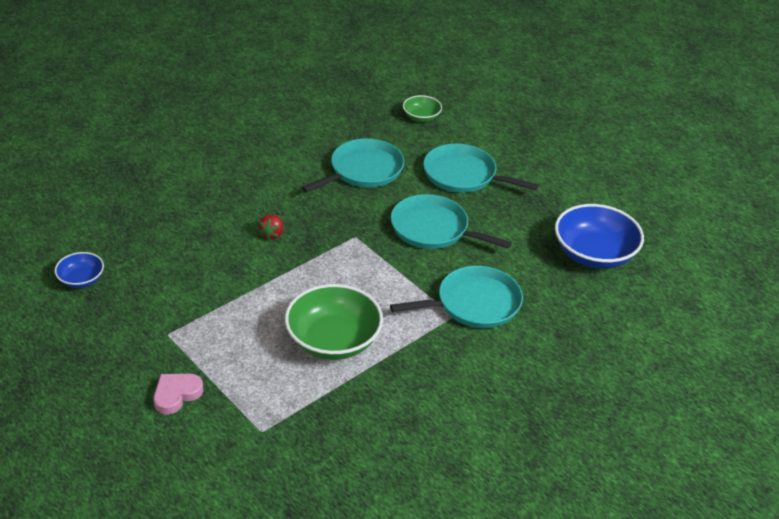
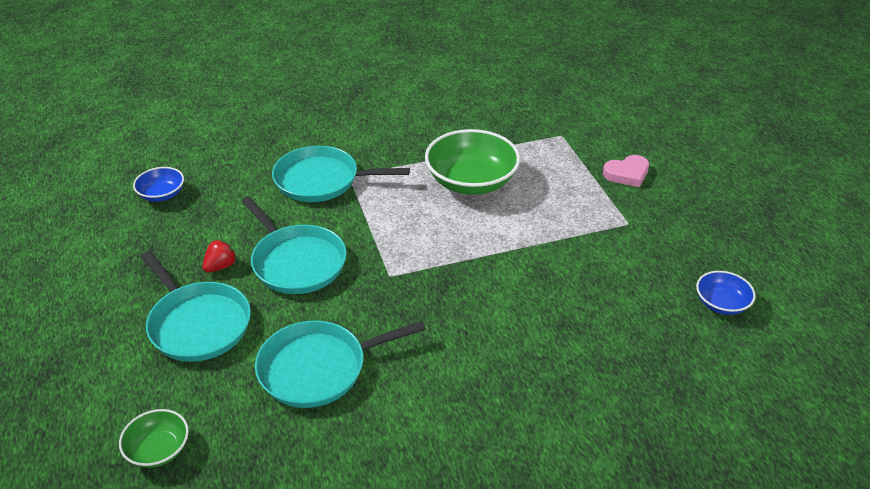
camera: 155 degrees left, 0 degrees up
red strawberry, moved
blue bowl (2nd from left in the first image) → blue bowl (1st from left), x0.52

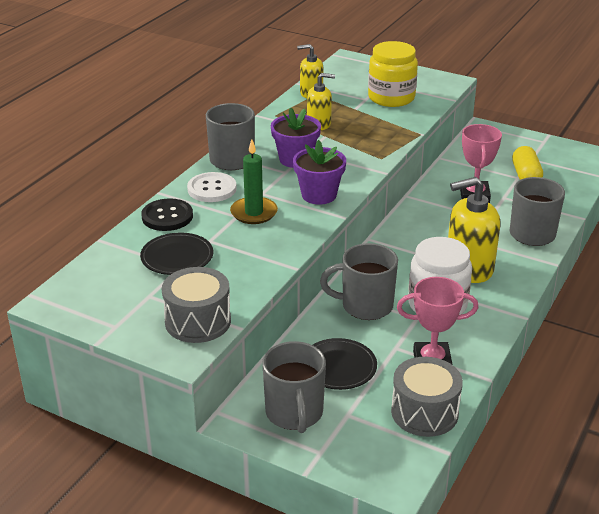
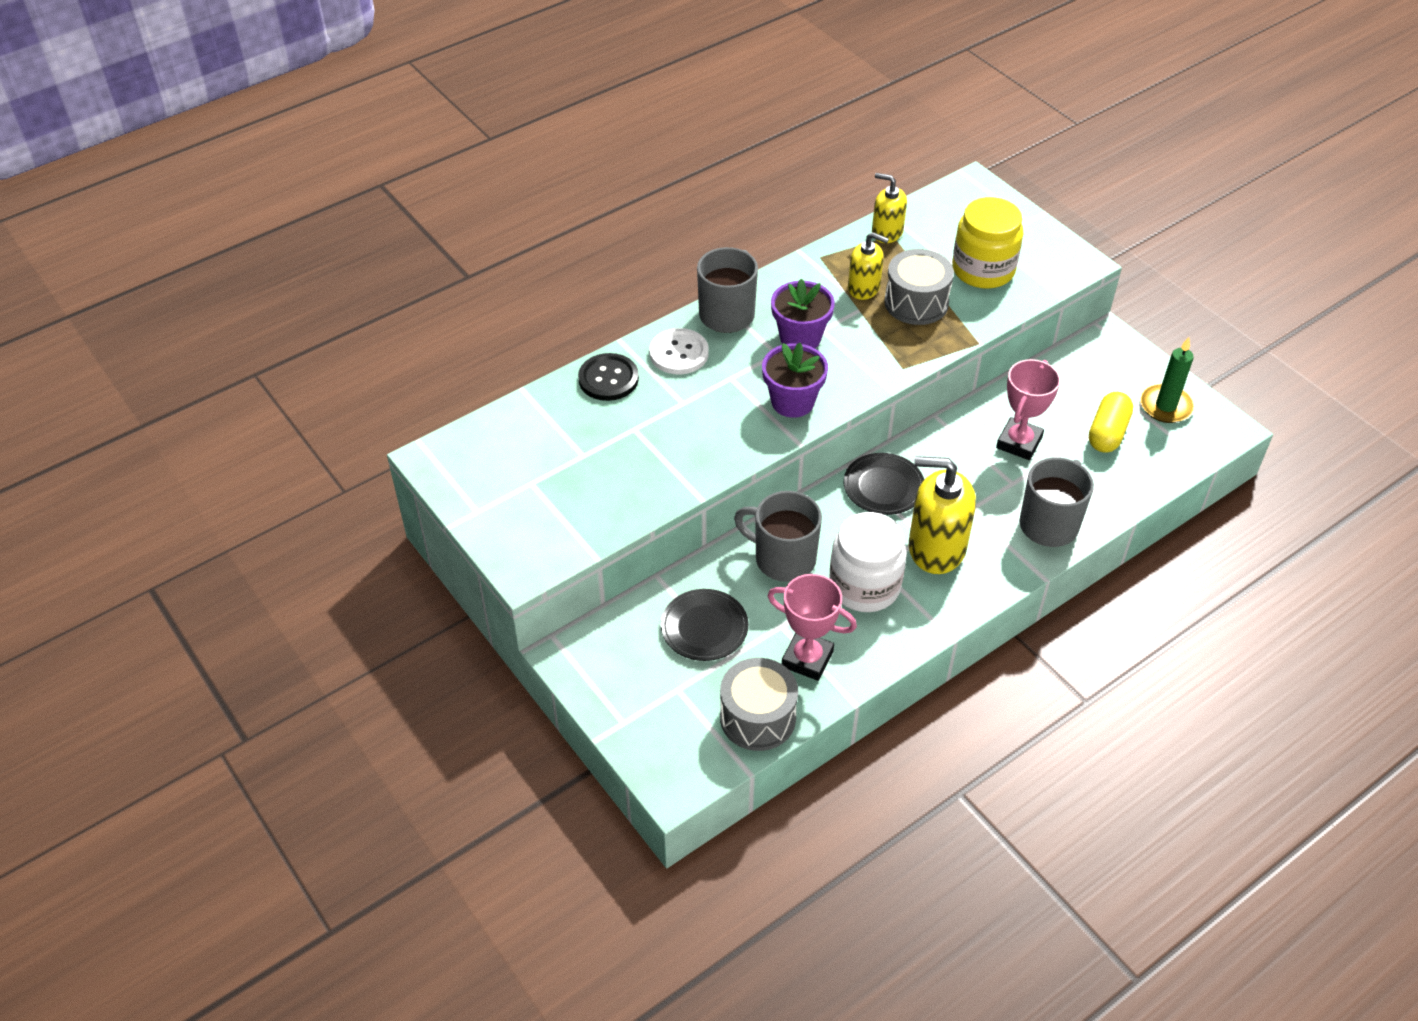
camera: 25 degrees right, 15 degrees up
black plate (1st from left in the first image) → black plate (2nd from left), moved
grey drum (1st from left in the first image) → grey drum (2nd from left), moved
green candle, moved
grey mug (2nd from left) → -

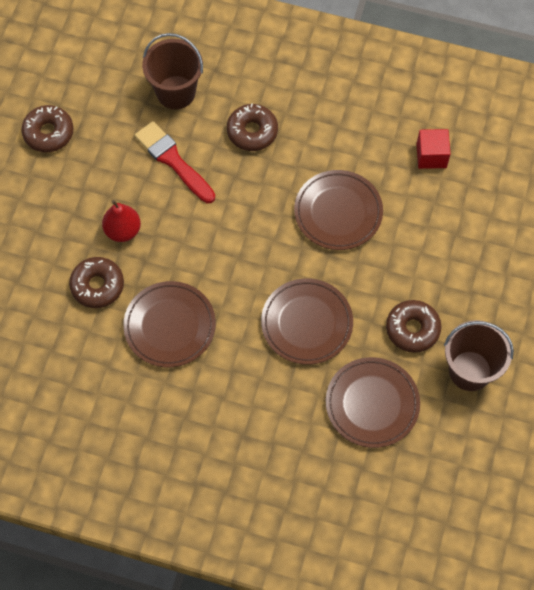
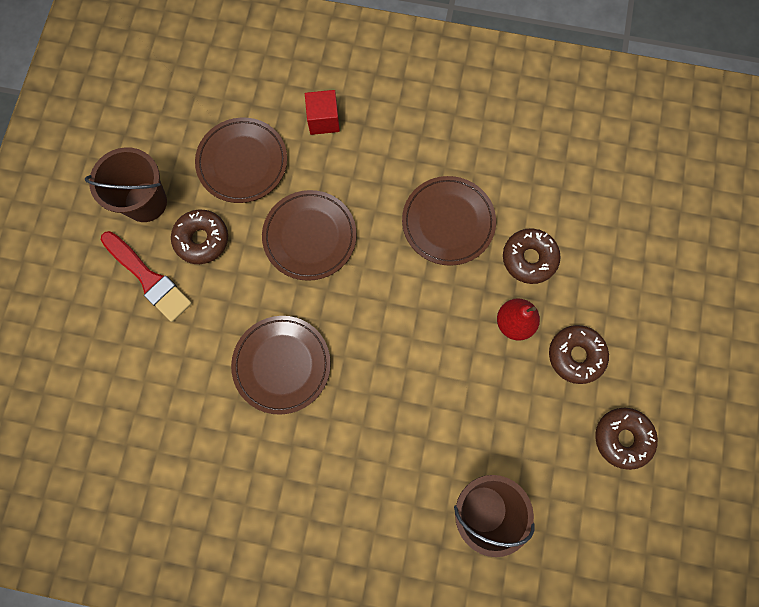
camera: 175 degrees right, 10 degrees up
red brush, moved
brown donut (3rd from left), moved
red cube, moved

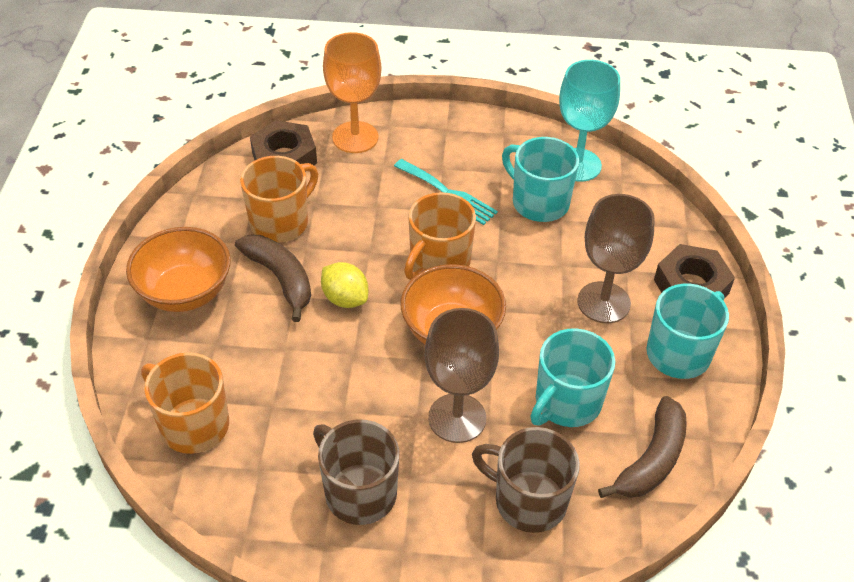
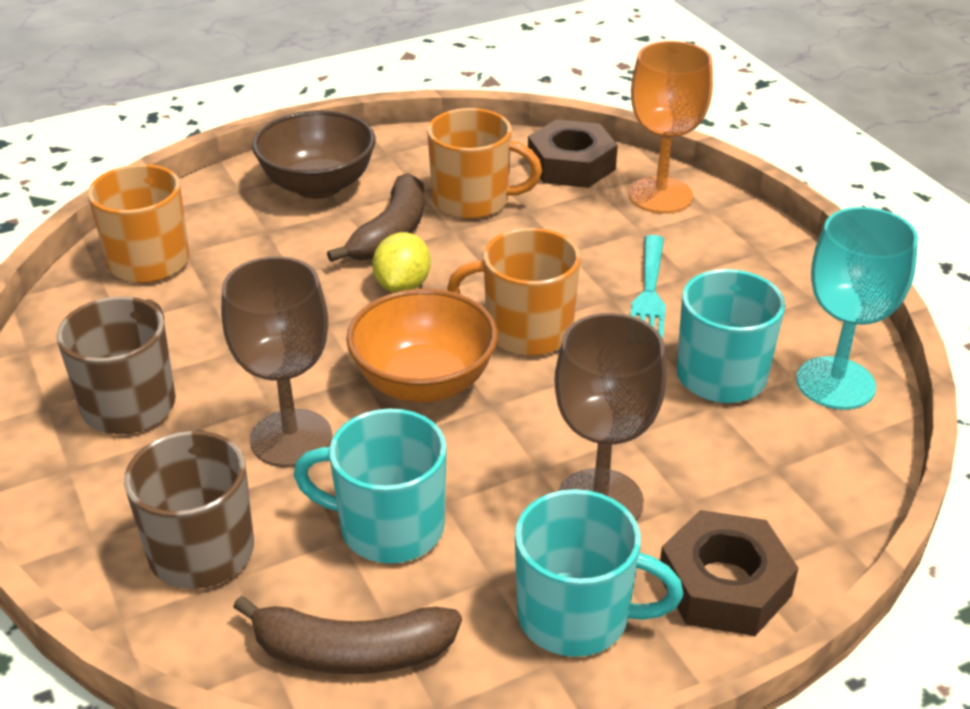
camera: 60 degrees right, 10 degrees down
orange bowl (1st from left) → brown bowl

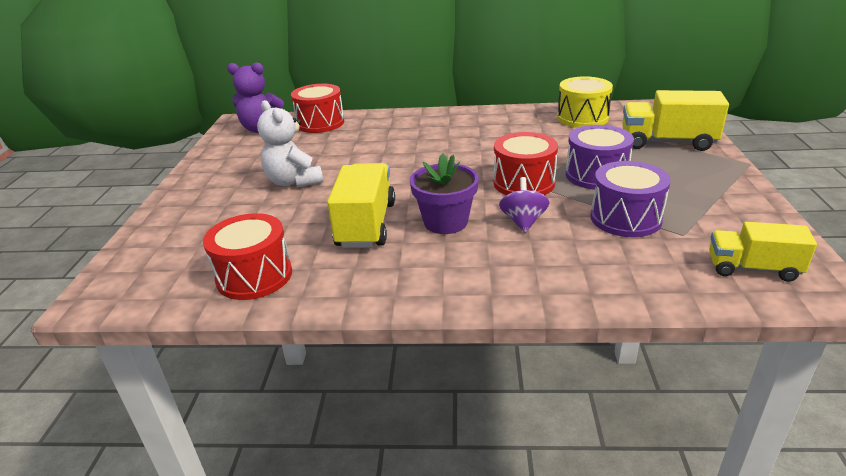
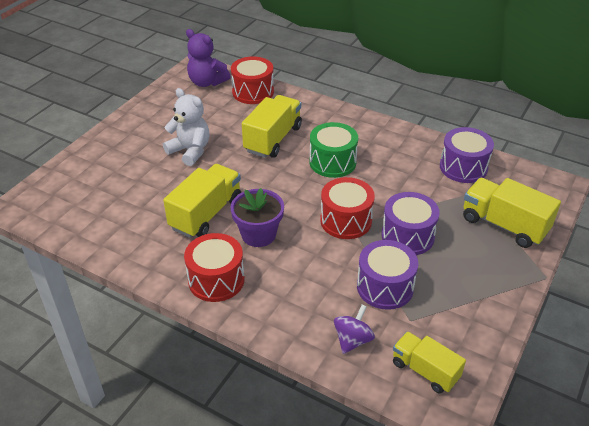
camera: 25 degrees right, 10 degrees up
red drum (1st from left), moved
white teddy bear, 135 degrees clockwise
purple spinning top, moved
yellow drum → purple drum (3rd from left)
- → yellow truck (2nd from left)
- → green drum

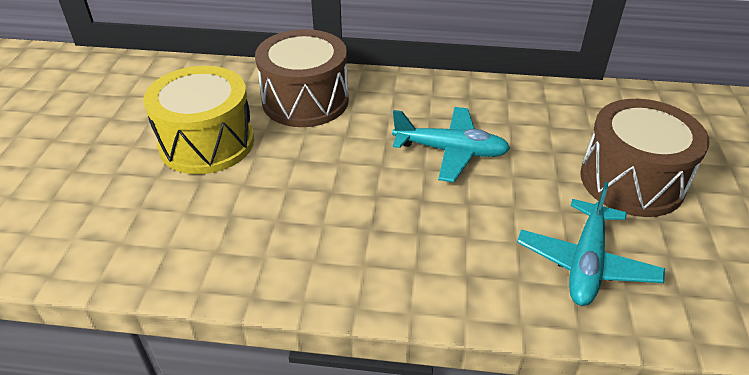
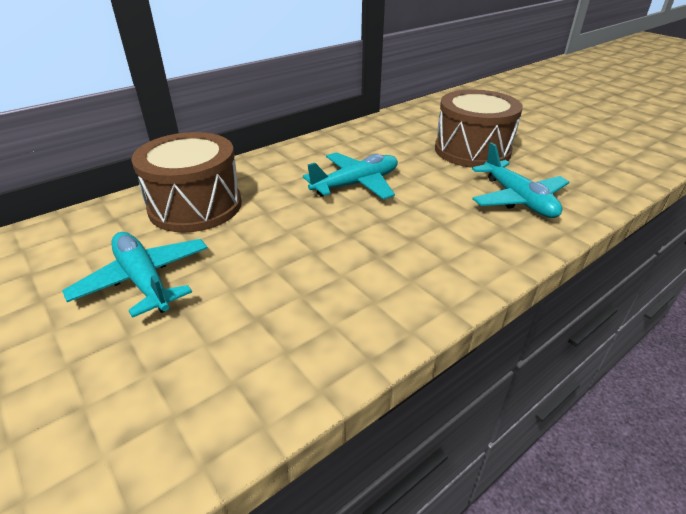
camera: 45 degrees left, 5 degrees down
yellow drum → turquoise plane (1st from left)

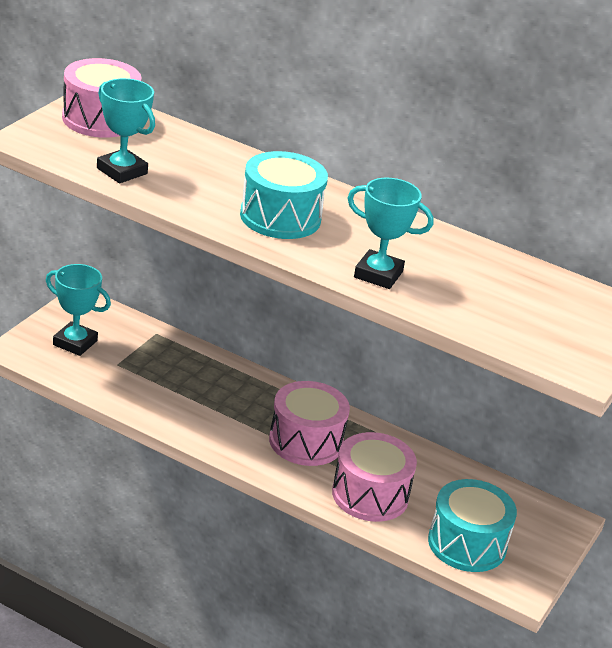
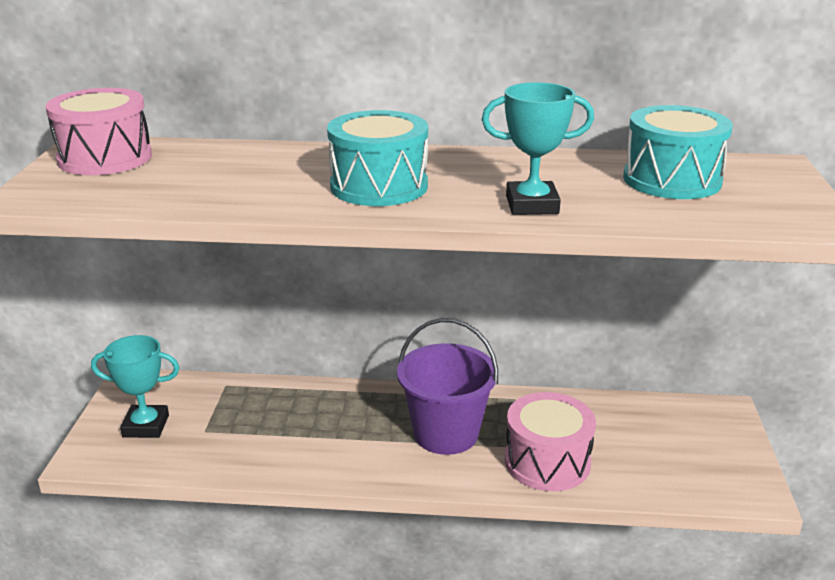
camera: 20 degrees left, 5 degrees down
turquoise trophy (2nd from left) → -
pink drum (2nd from left) → purple bucket
turquoise drum (2nd from left), moved

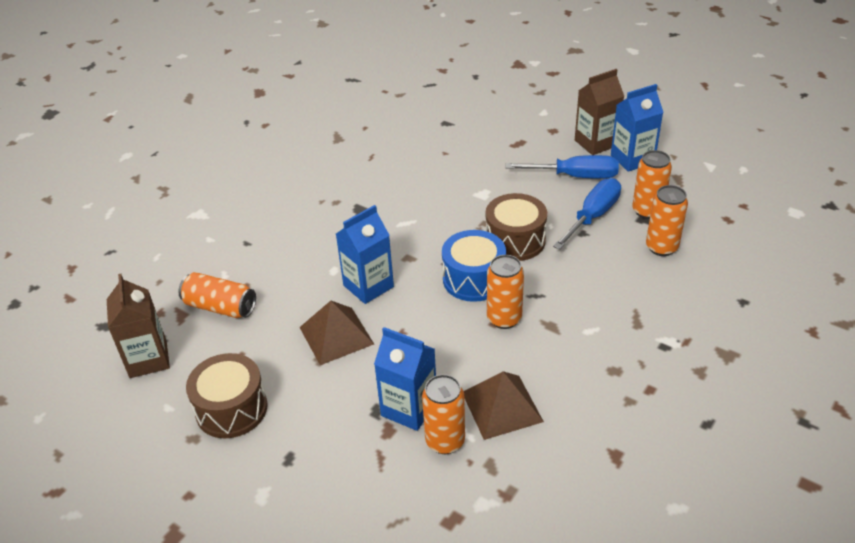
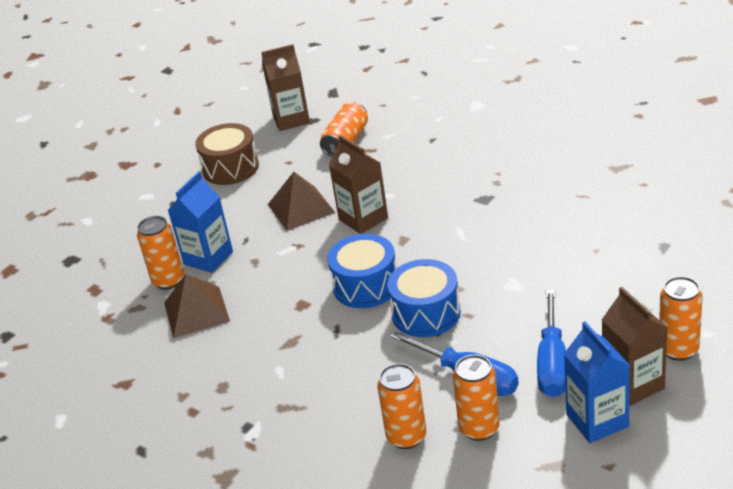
camera: 95 degrees right, 5 degrees down
blue carton (1st from left) → brown carton (2nd from left)
brown drum (2nd from left) → blue drum (2nd from left)
orange can (3rd from left in the first image) → orange can (5th from left), moved

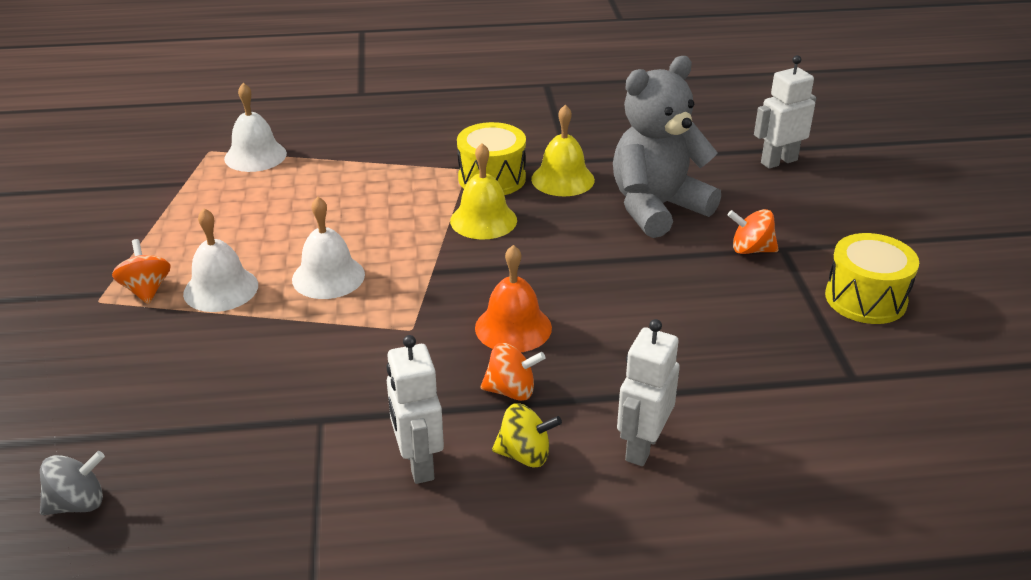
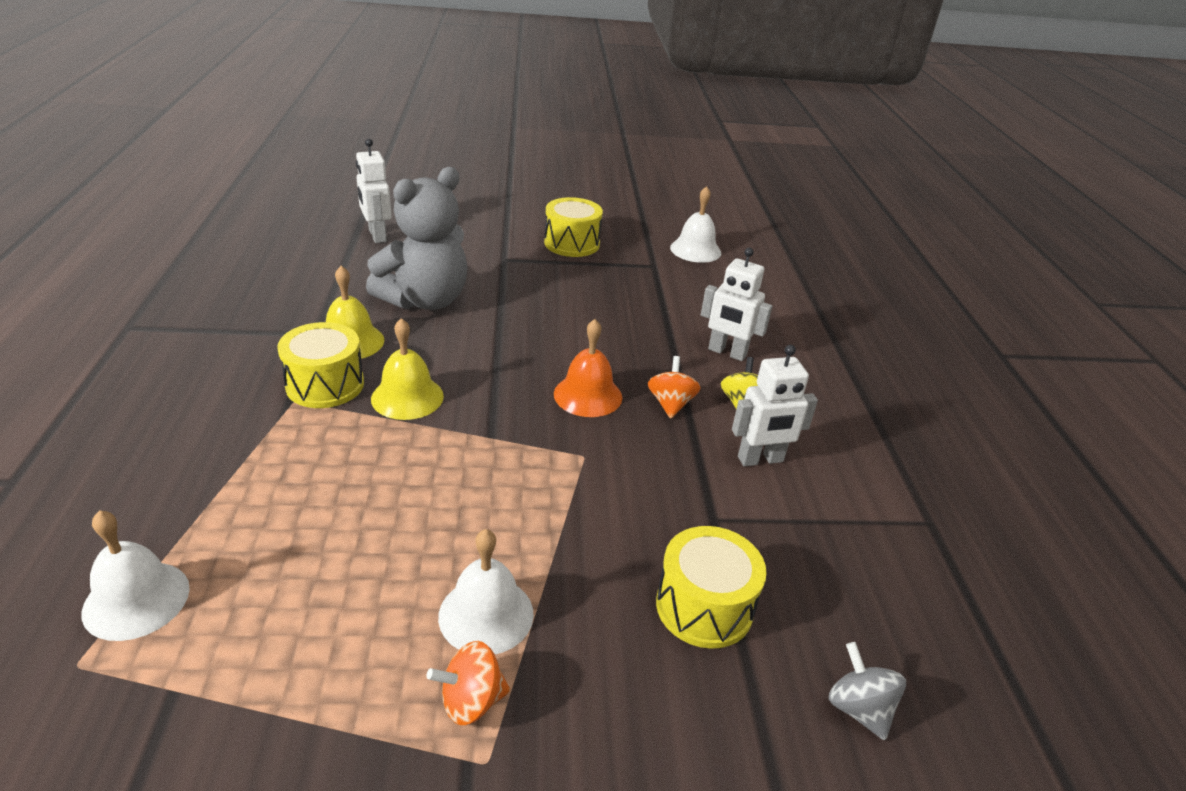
camera: 90 degrees left, 0 degrees up
white bell (3rd from left), moved
grey teddy bear, 105 degrees counterclockwise
orange spinning top (3rd from left) → -
- → yellow drum (3rd from left)

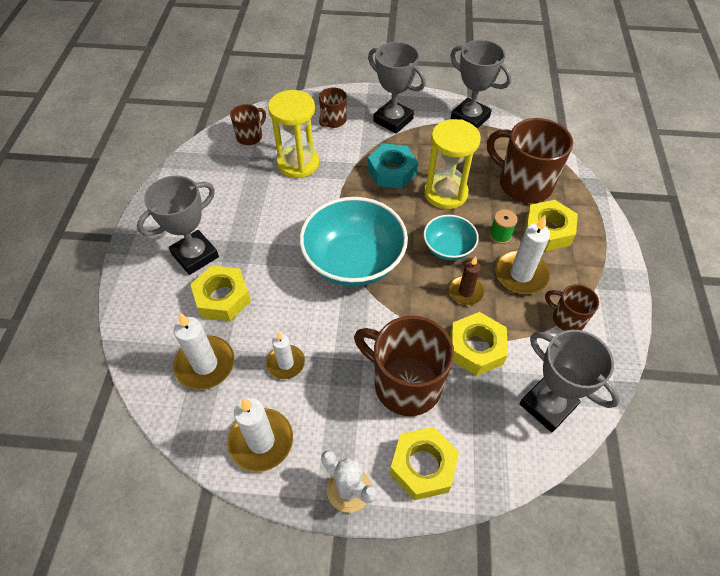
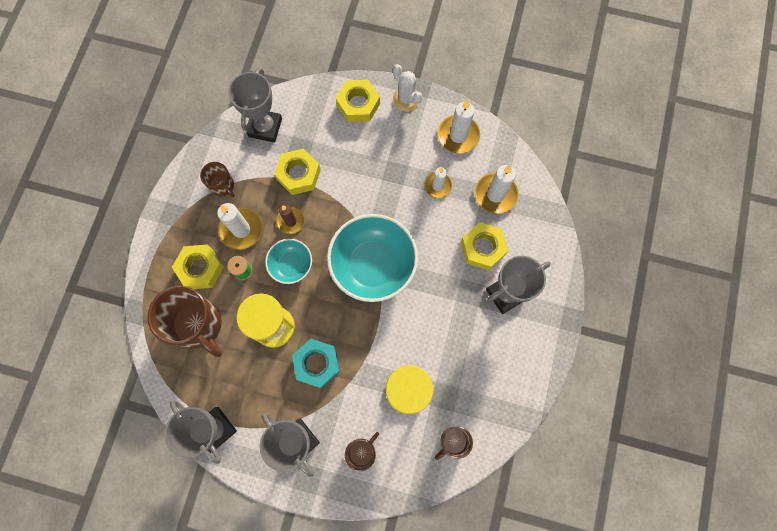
camera: 170 degrees left, 20 degrees up
brown mug (3rd from left) → -
grey trophy (4th from left in the first image) → grey trophy (2nd from left), 45 degrees clockwise

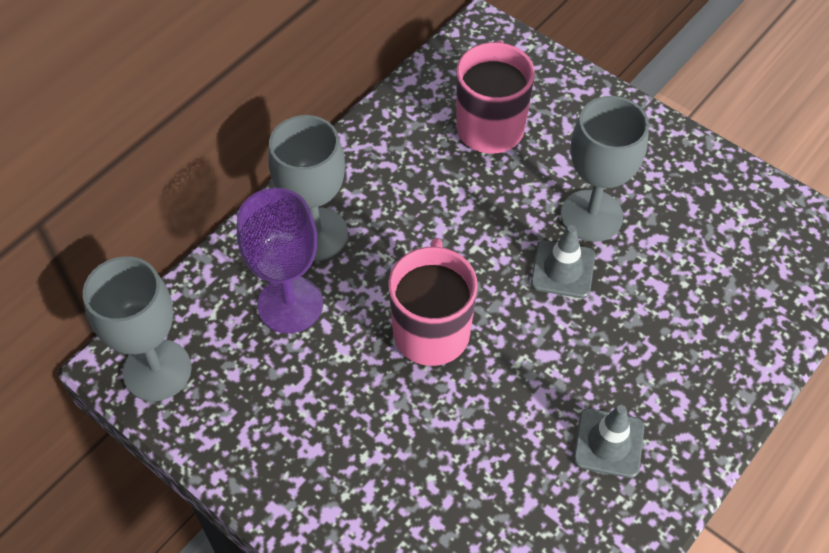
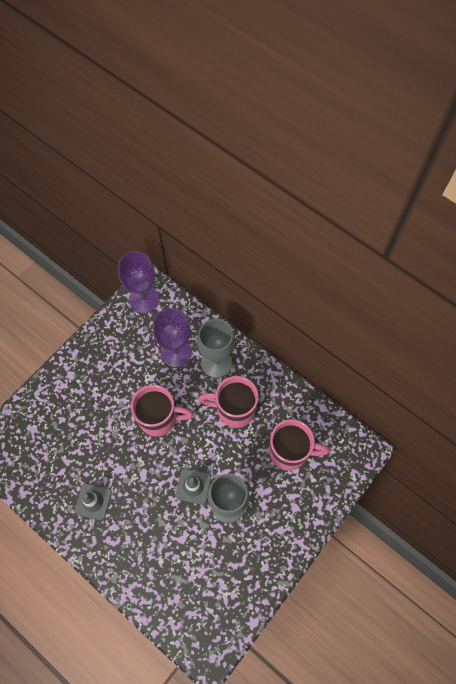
camera: 90 degrees right, 10 degrees up
grey goblet (1st from left) → purple goblet (1st from left)
- → pink mug (2nd from left)

